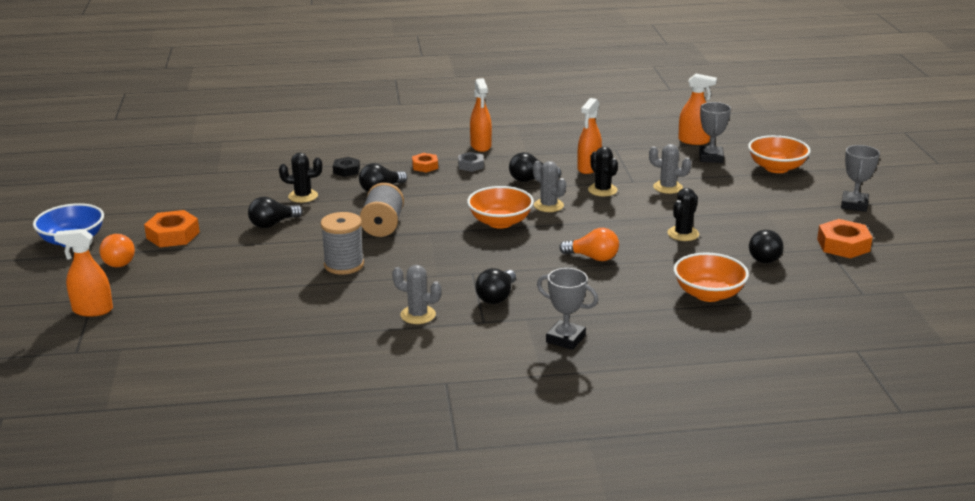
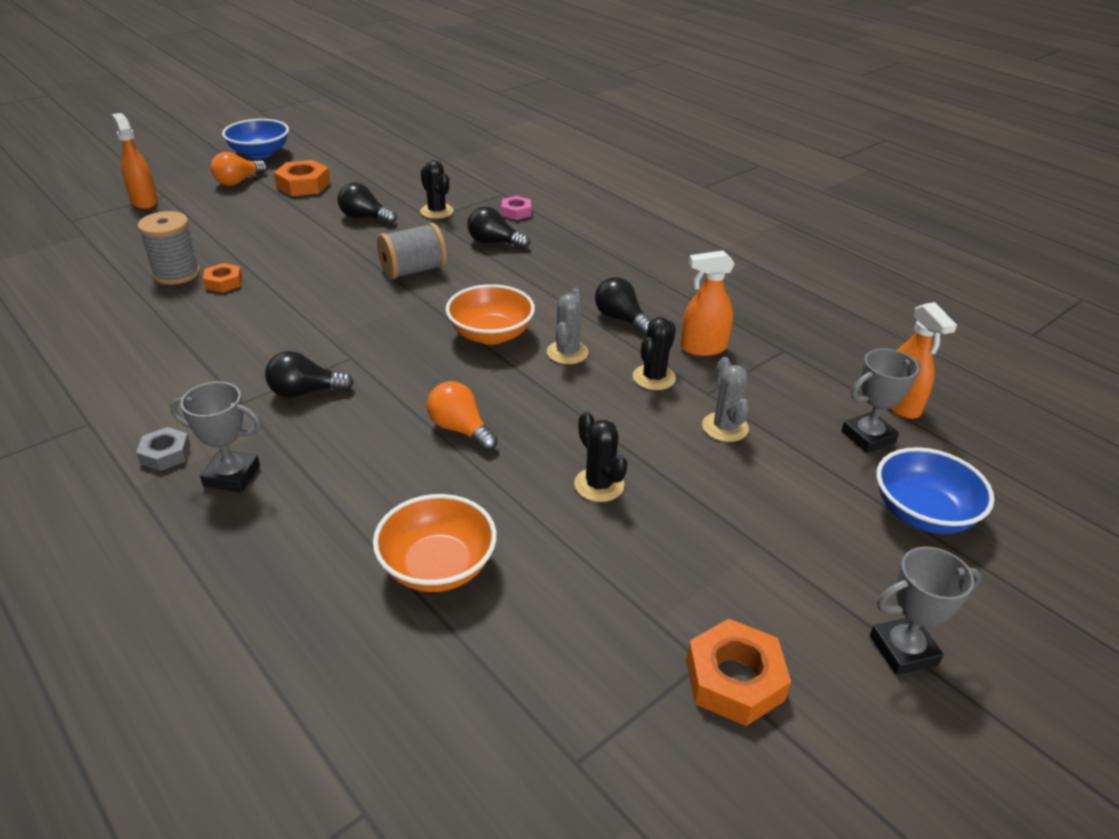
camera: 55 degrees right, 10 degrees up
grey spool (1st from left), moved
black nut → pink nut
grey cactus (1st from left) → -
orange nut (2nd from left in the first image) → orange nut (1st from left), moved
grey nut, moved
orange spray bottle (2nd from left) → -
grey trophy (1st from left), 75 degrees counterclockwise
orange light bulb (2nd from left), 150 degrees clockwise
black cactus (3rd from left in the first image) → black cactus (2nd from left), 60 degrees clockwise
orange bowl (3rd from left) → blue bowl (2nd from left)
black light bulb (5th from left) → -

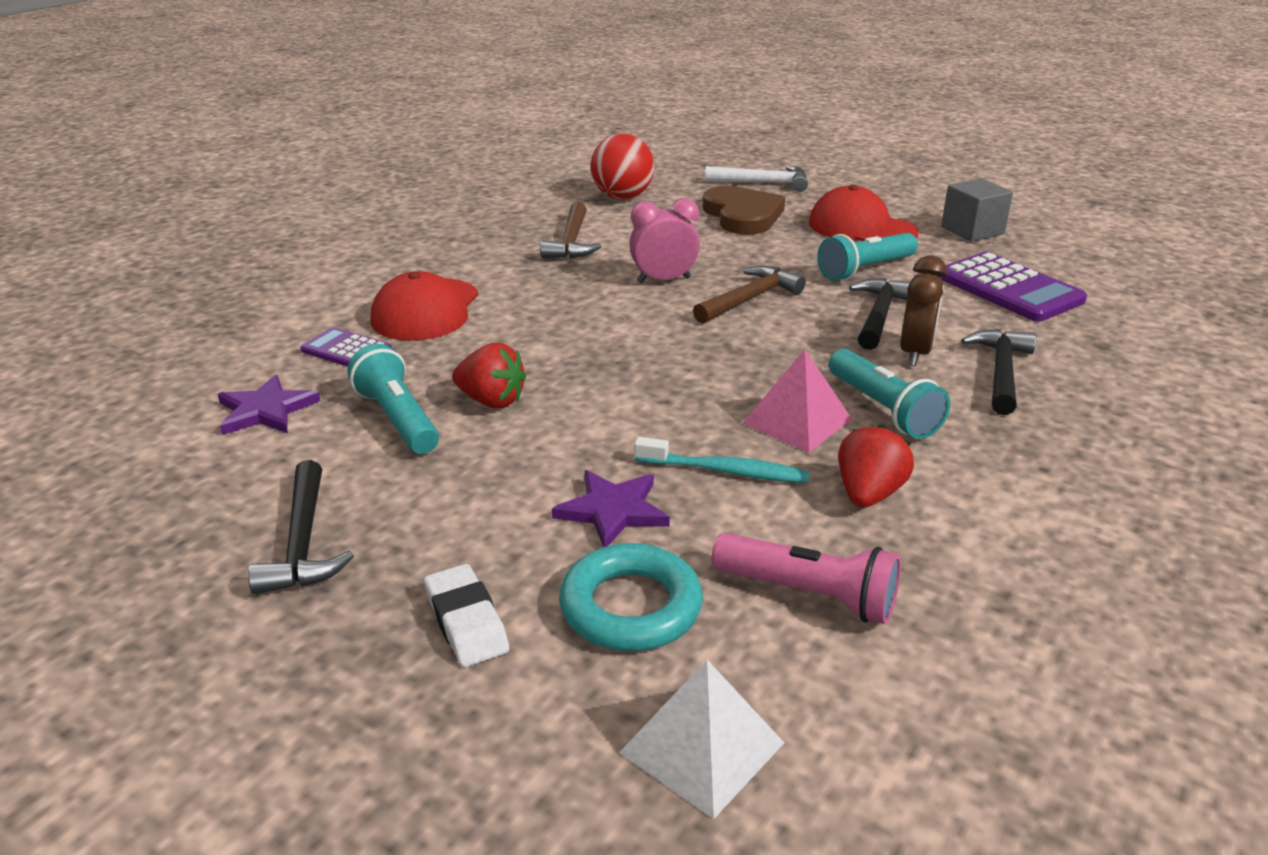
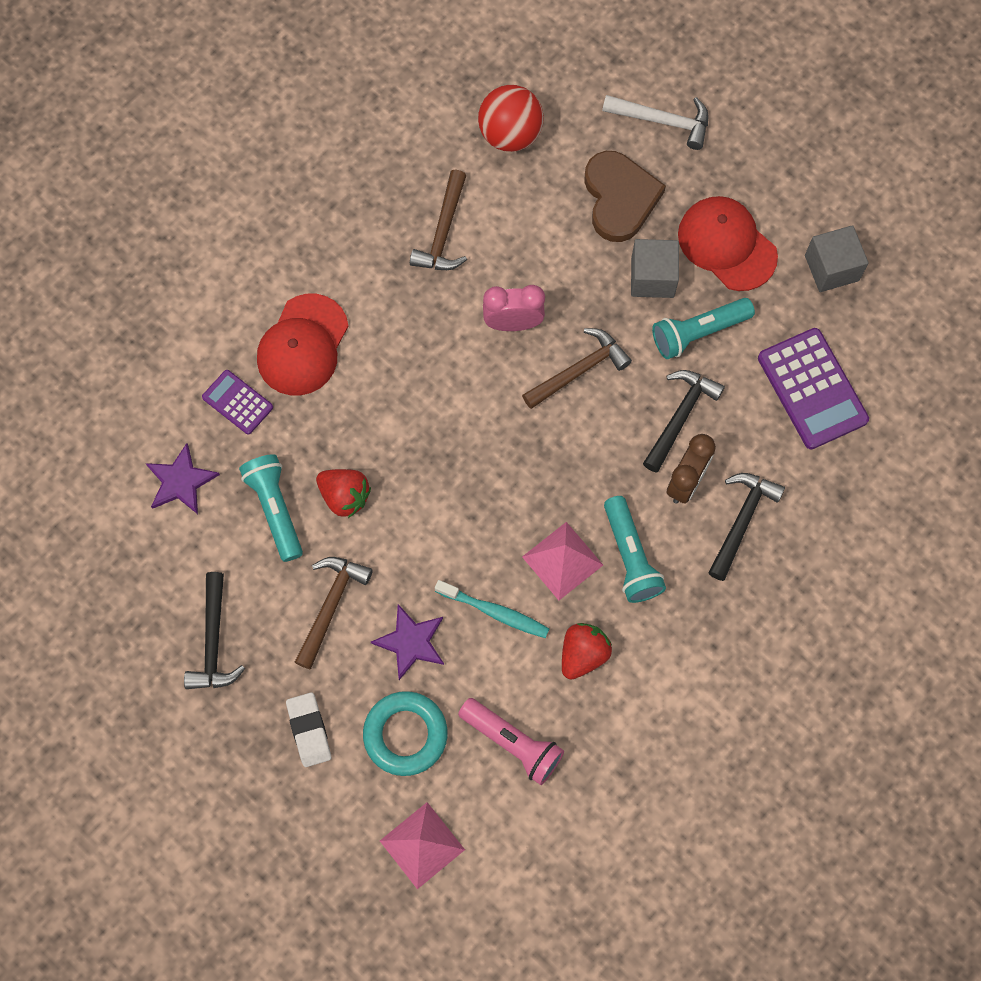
camera: 10 degrees right, 40 degrees up
white pyramid → pink pyramid (1st from left)
- → brown hammer (1st from left)
- → grey cube (1st from left)

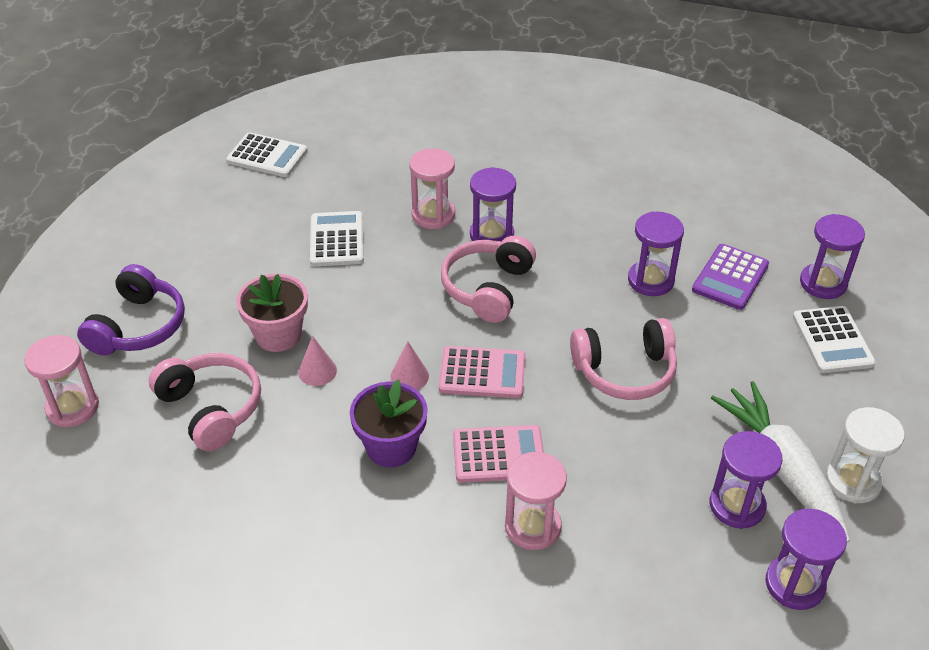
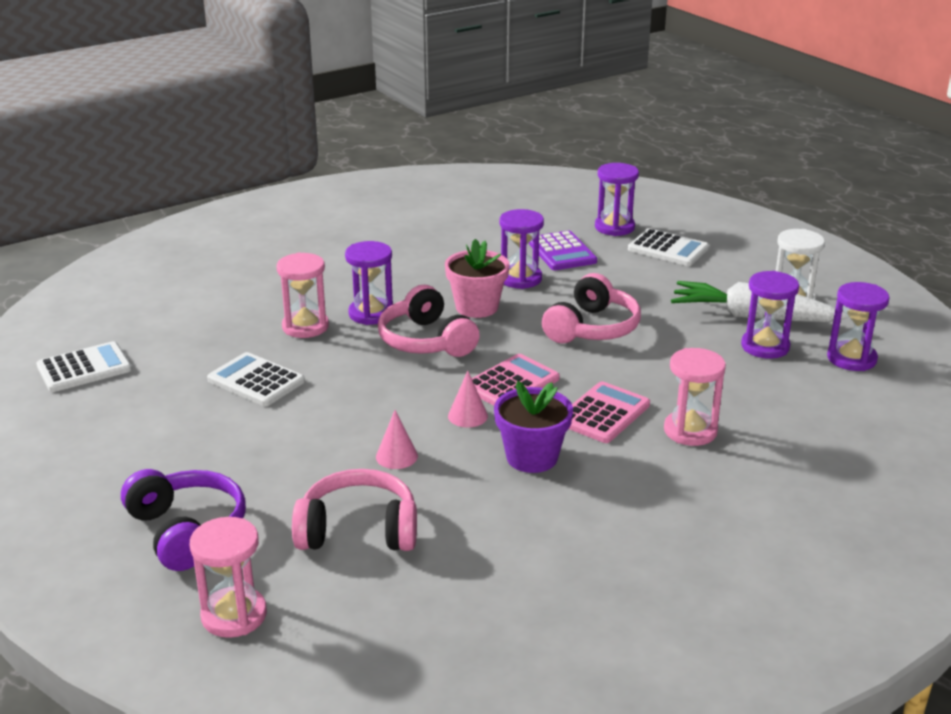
camera: 50 degrees left, 15 degrees down
pink flower pot, moved

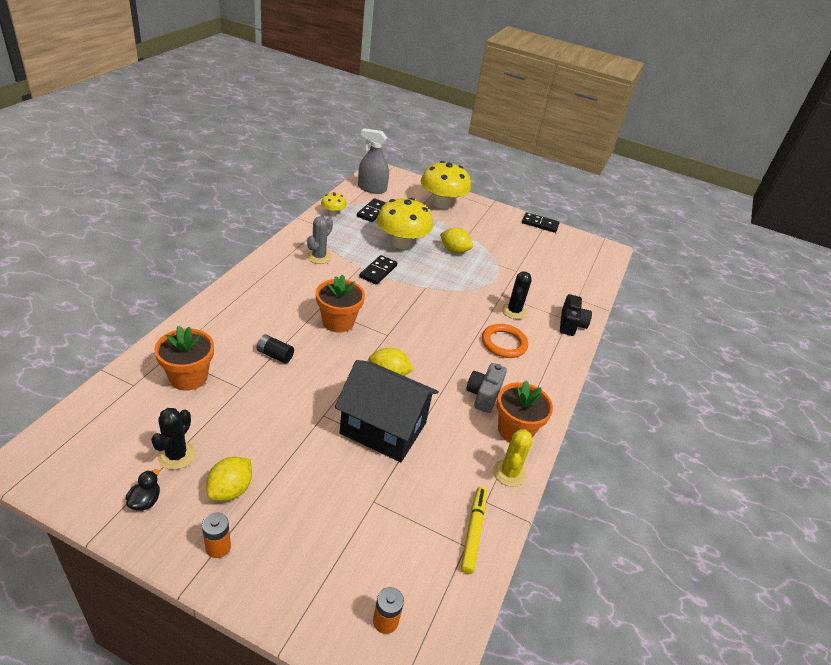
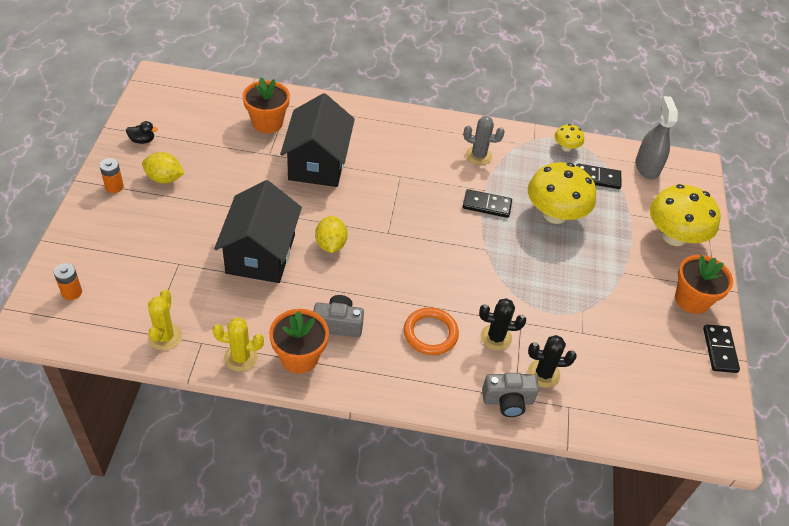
camera: 75 degrees right, 10 degrees up
black cactus (1st from left in the first image) → black cactus (2nd from left), moved
black battery → black house (2nd from left)
orange flower pot (2nd from left in the first image) → orange flower pot (3rd from left), moved
yellow lemon (3rd from left) → -
yellow marker → yellow cactus (1st from left)
black camera → grey camera (2nd from left)

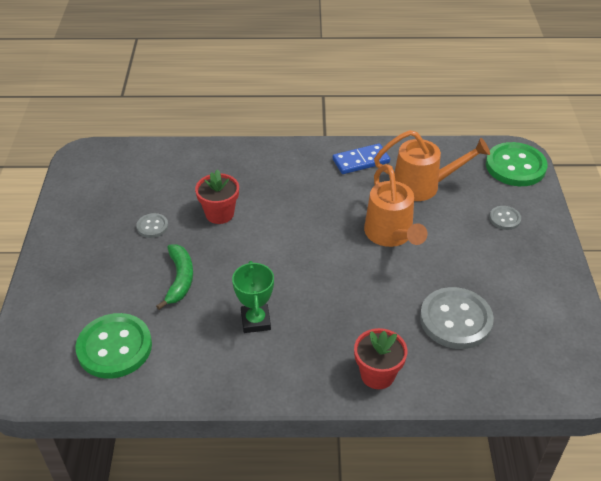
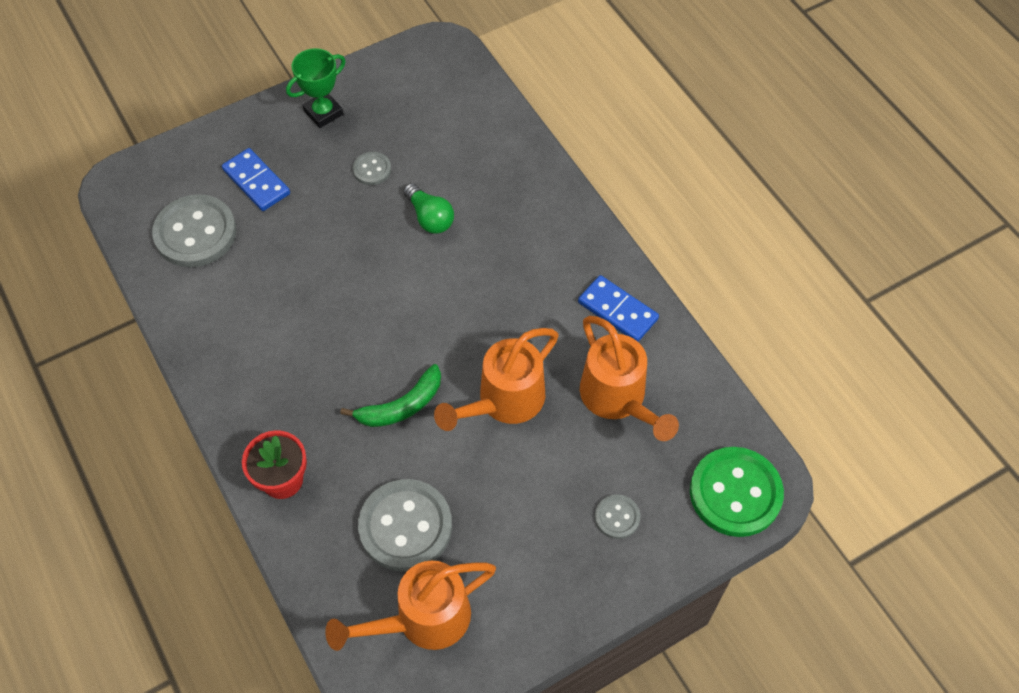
camera: 60 degrees right, 15 degrees up
green button (1st from left) → grey button (1st from left)
green banana, moved
red flower pot (1st from left) → green light bulb
green trophy, moved
- → blue domino (1st from left)
- → orange watering can (1st from left)

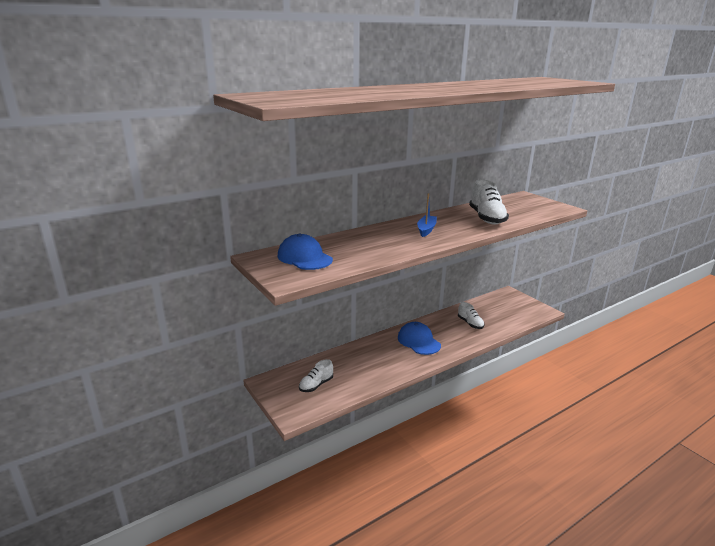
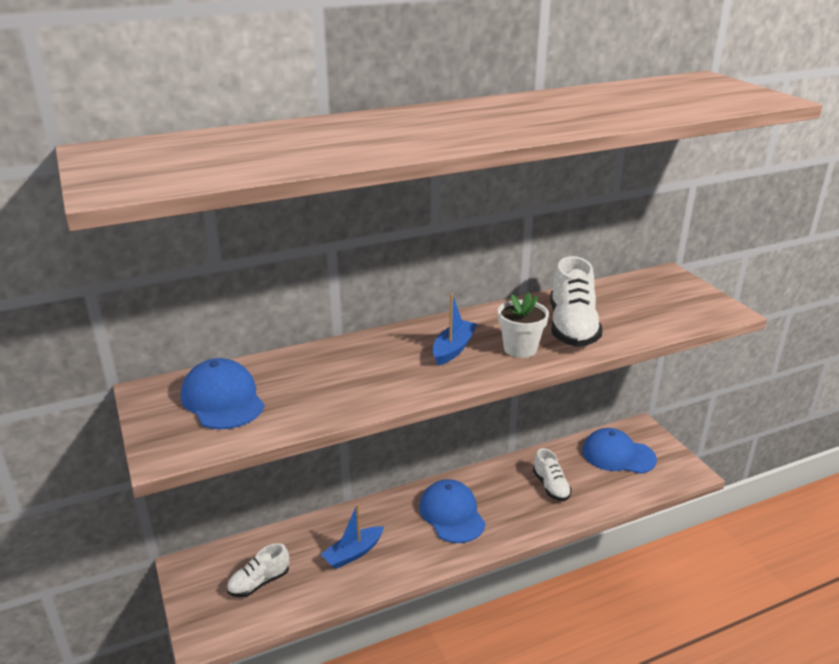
camera: 10 degrees right, 5 degrees up
- → blue boat (1st from left)
- → white flower pot
- → blue cap (3rd from left)

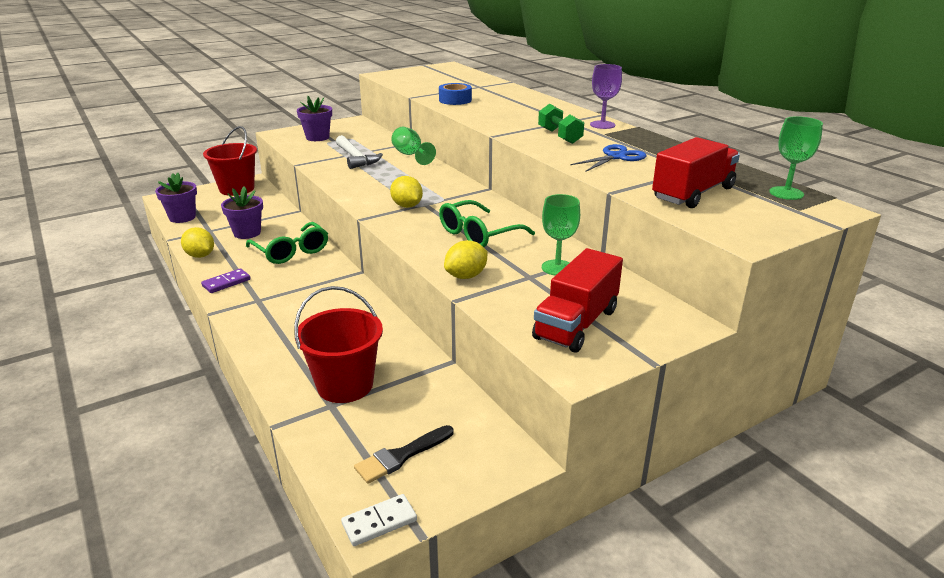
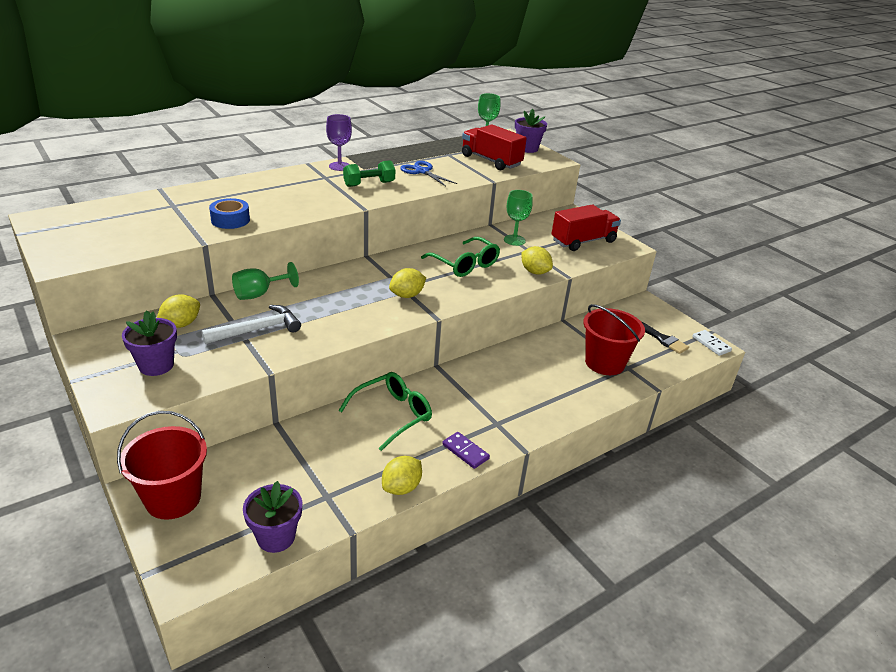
camera: 95 degrees left, 5 degrees up
purple flower pot (2nd from left in the first image) → purple flower pot (3rd from left), moved
red truck (1st from left in the first image) → red truck (2nd from left), 60 degrees counterclockwise
- → yellow lemon (1st from left)

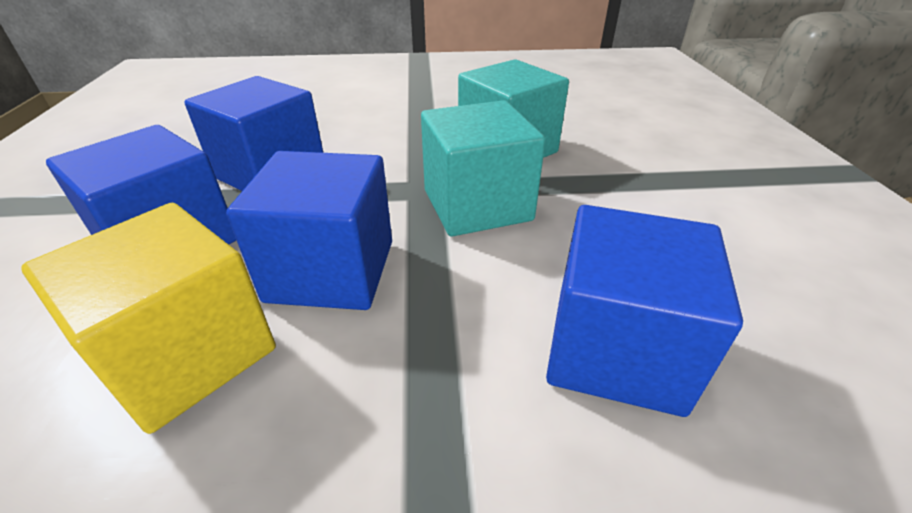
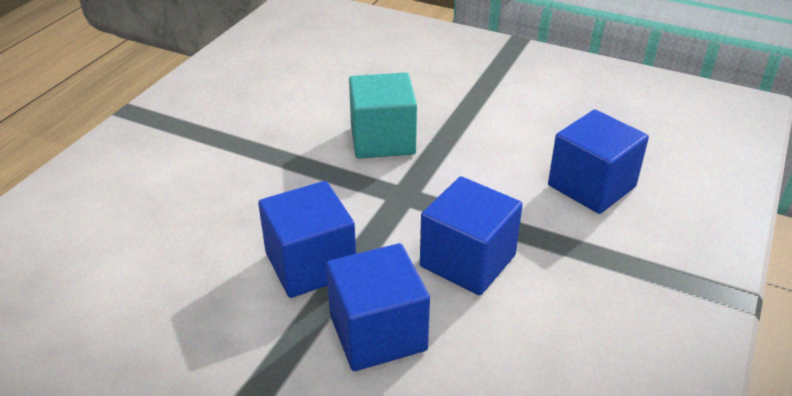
camera: 60 degrees left, 0 degrees up
yellow cube → -
turquoise cube (1st from left) → -

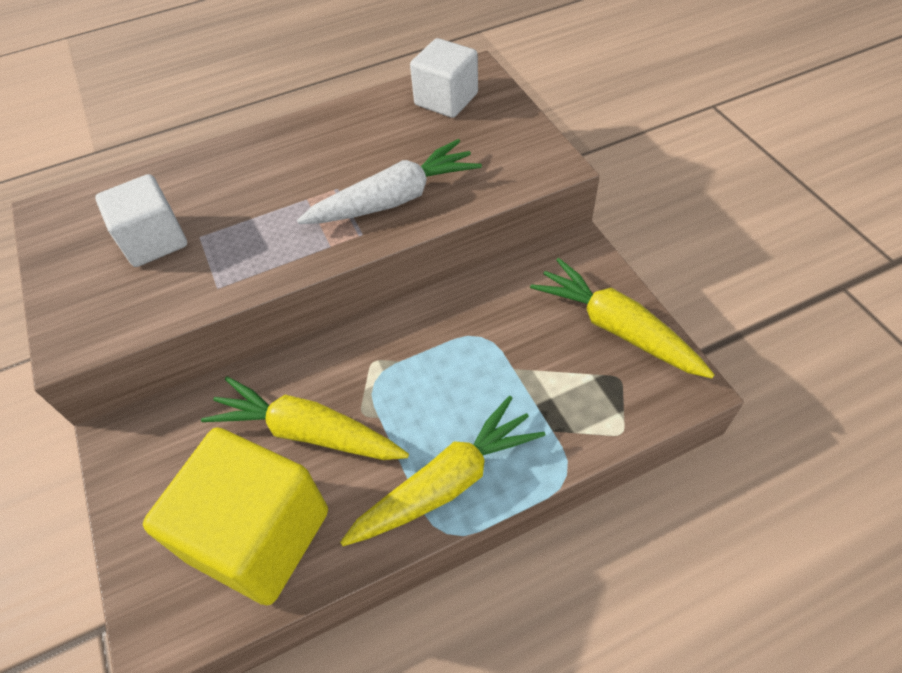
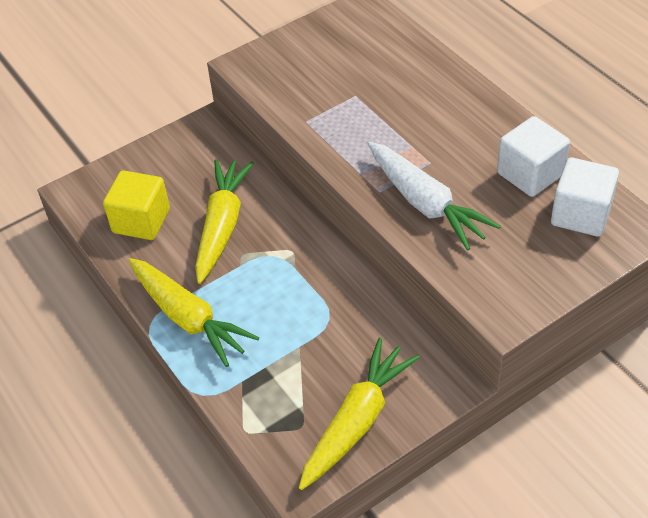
camera: 80 degrees right, 5 degrees down
white cube (1st from left), moved
yellow cube, x0.62

